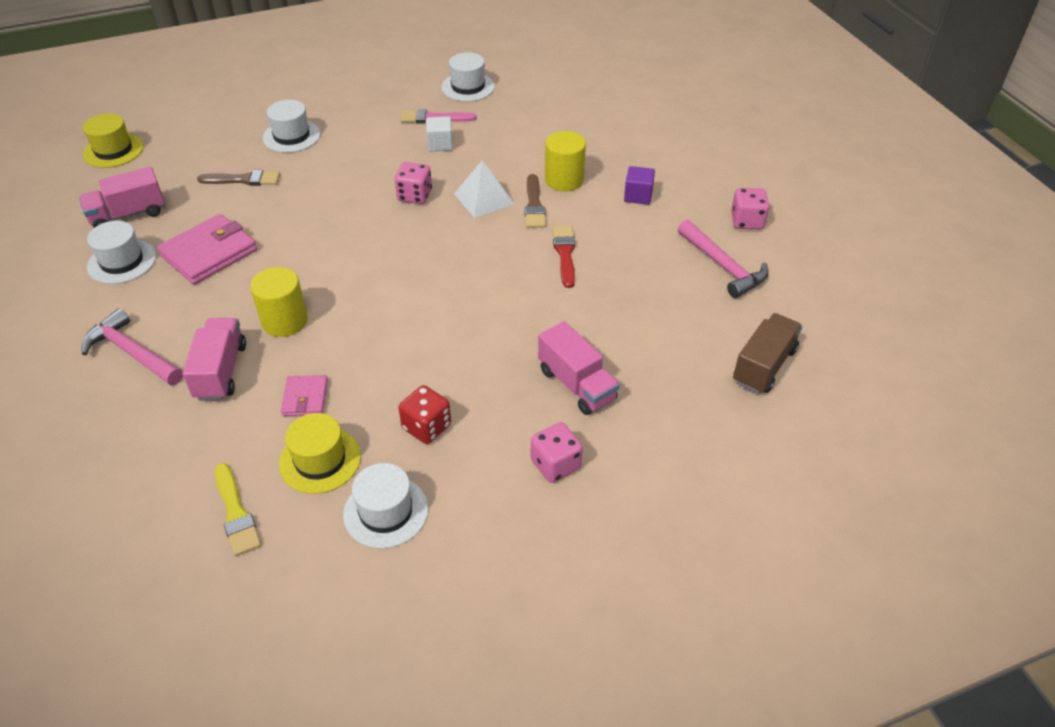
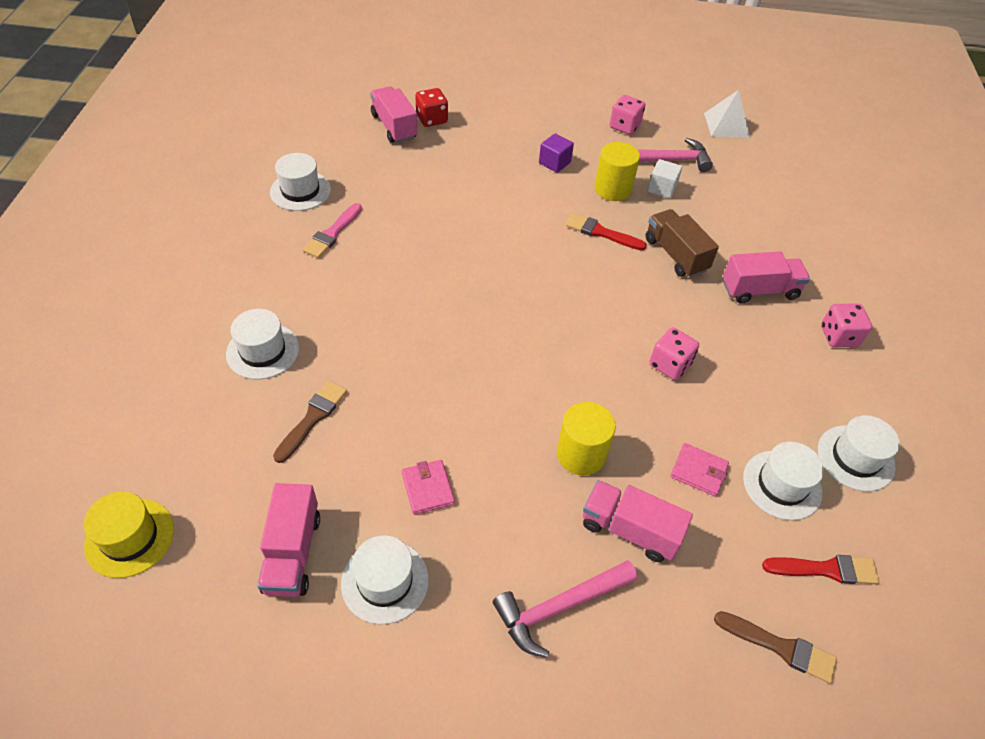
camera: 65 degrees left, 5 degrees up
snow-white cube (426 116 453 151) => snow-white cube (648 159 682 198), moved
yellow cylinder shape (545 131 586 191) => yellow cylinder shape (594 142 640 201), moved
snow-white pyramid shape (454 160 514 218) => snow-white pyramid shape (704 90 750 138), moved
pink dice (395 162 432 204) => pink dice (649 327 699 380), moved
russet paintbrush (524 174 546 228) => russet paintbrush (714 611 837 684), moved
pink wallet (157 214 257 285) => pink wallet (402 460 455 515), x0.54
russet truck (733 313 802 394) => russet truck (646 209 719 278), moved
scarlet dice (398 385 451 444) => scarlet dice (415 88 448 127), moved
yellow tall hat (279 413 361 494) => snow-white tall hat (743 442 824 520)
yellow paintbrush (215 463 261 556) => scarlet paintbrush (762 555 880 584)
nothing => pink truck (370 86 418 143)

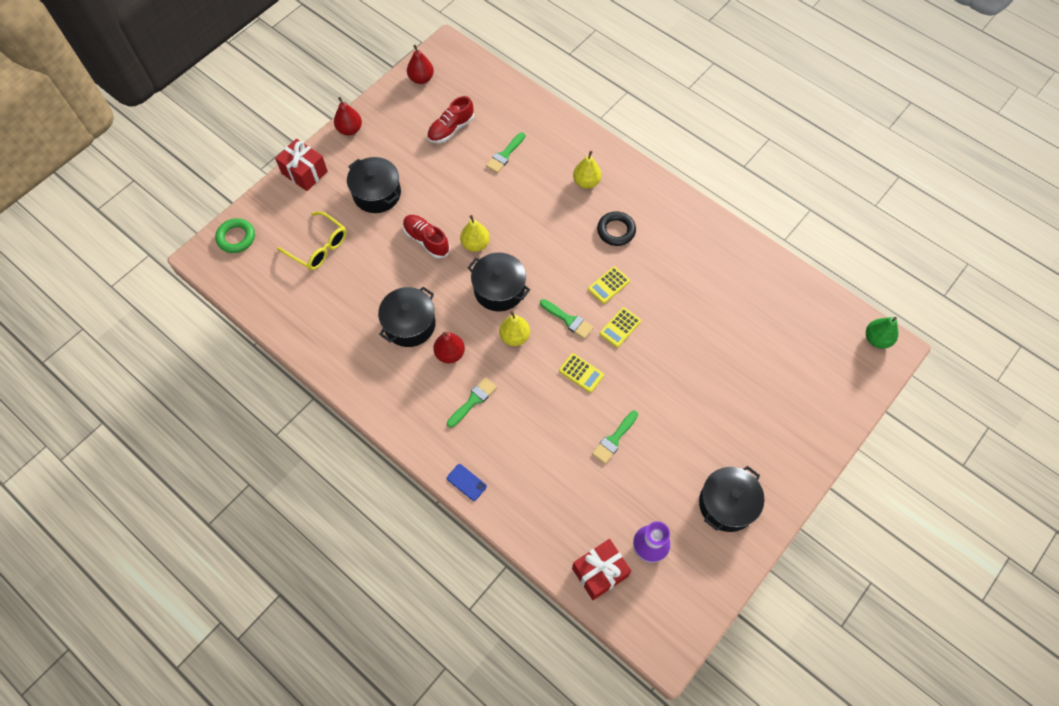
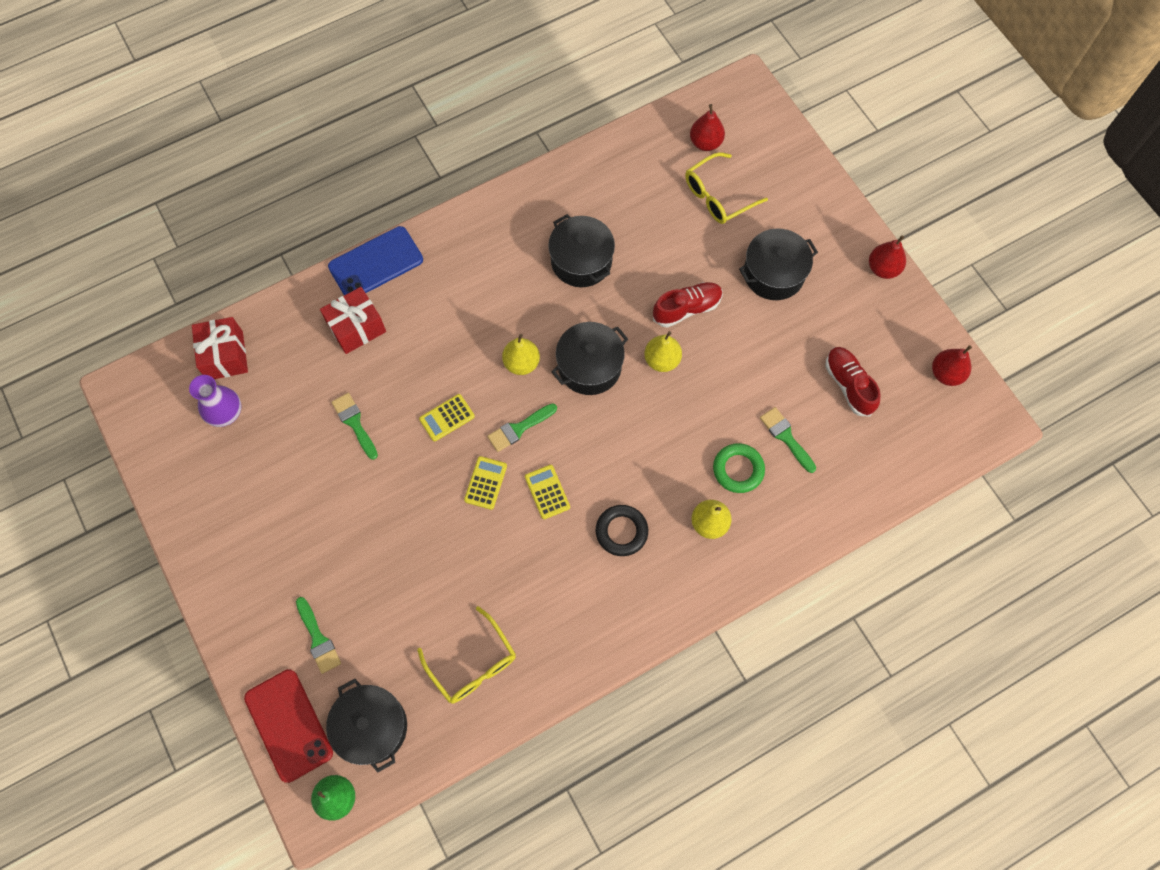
camera: 110 degrees right, 5 degrees up
scarlet present (275 138 328 191) => scarlet present (320 287 386 354), moved
leaf-green ring (215 218 255 253) => leaf-green ring (713 443 765 493), moved
yellow calculator (600 307 641 348) => yellow calculator (464 456 507 510), 45 degrees clockwise
scarlet toy pear (433 332 465 364) => scarlet toy pear (690 104 725 151), moved
leaf-green paintbrush (447 377 497 428) => leaf-green paintbrush (296 597 341 674), moved
royal blue phone (447 464 487 501) => royal blue phone (328 226 423 295), x2.10
jet-black pot (699 466 764 532) => jet-black pot (326 679 407 772), moved
nothing => yellow glasses (417 606 516 704)
nothing => scarlet phone (244 669 333 783)

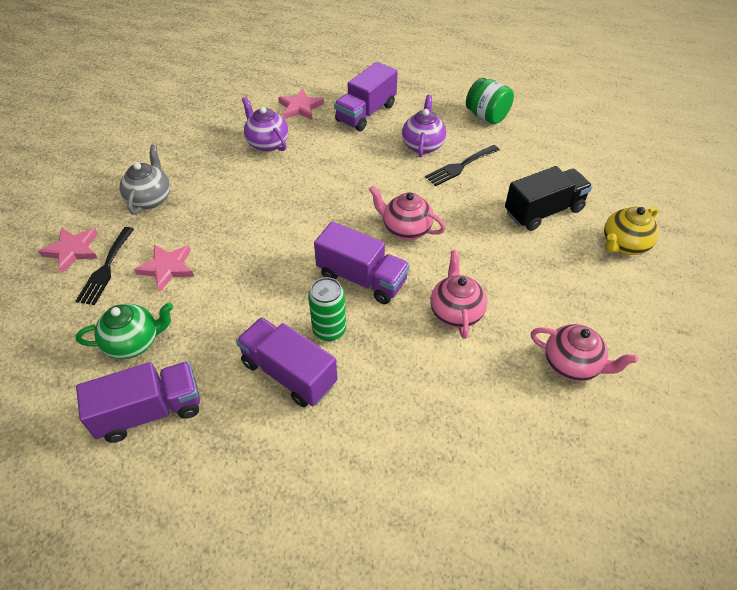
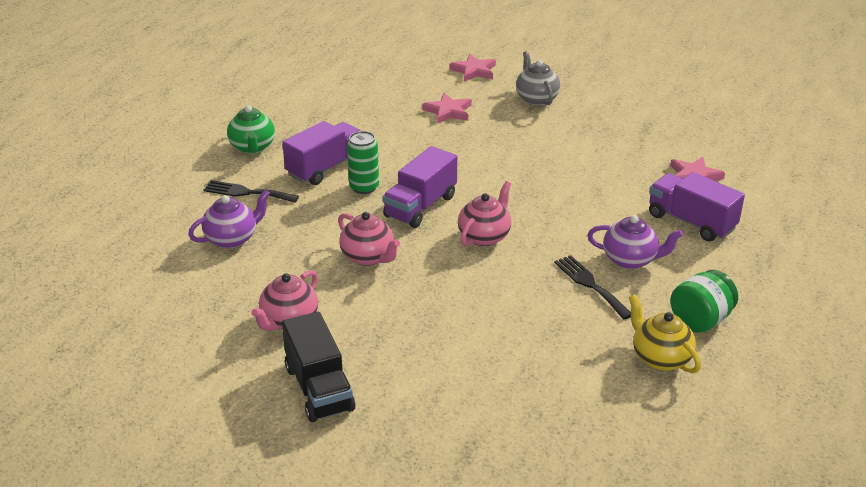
camera: 95 degrees right, 15 degrees down
royal purple tea pot (242 97 288 152) => royal purple tea pot (188 190 270 248), moved
ash-grey tea pot (120 145 170 215) => ash-grey tea pot (516 51 560 106), 120 degrees counterclockwise
jet-black truck (505 166 592 231) => jet-black truck (282 312 355 422), moved
yellow tea pot (604 206 659 255) => yellow tea pot (629 294 701 374), moved
jet-black dinner fork (76 227 134 305) => jet-black dinner fork (203 180 299 203), moved
pink tea pot (431 250 487 339) => pink tea pot (338 212 400 266), 45 degrees clockwise
leaf-green tea pot (76 303 173 359) => leaf-green tea pot (227 105 275 154), moved
royal purple truck (76 362 200 443) => nothing

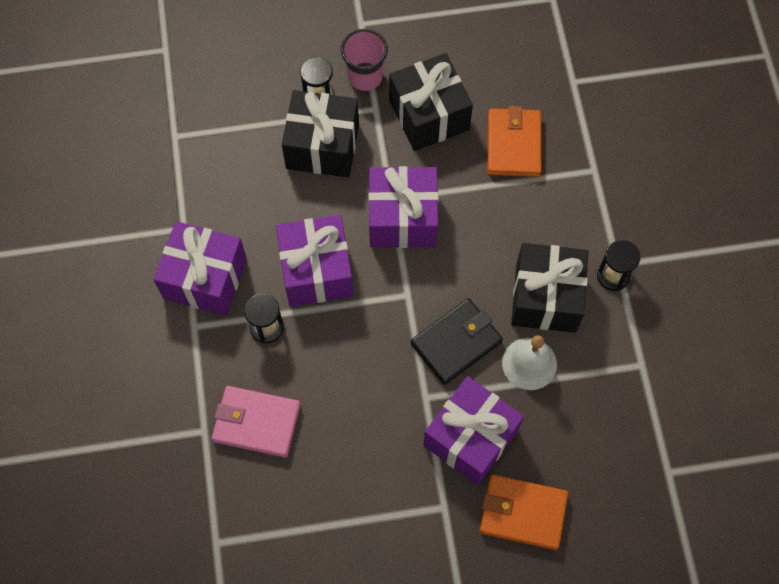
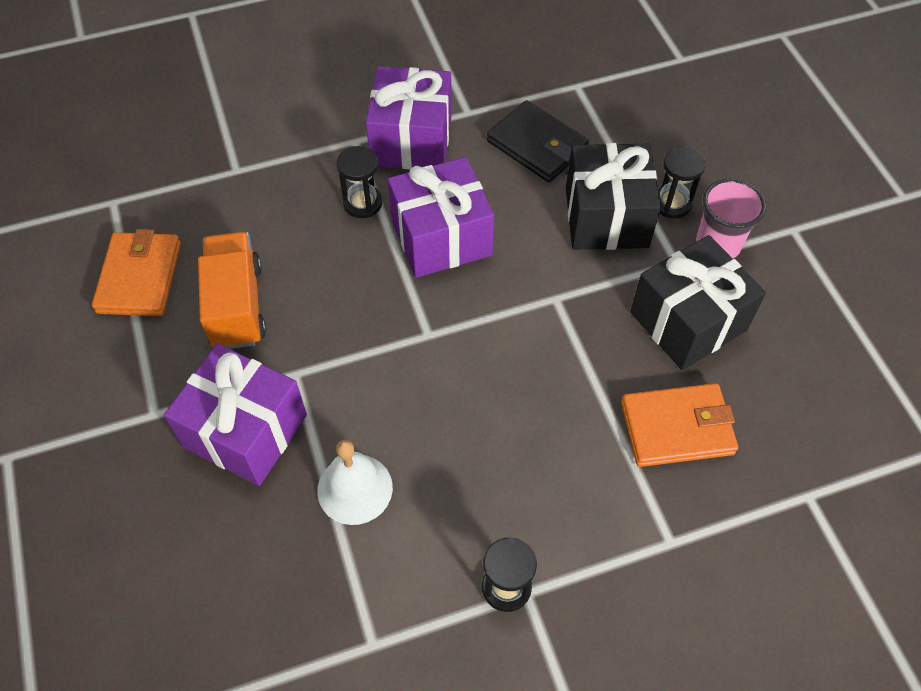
camera: 80 degrees right, 10 degrees down
royal purple present (368 166 439 248) => nothing
jet-black present (511 243 588 333) => nothing
jet-black wallet (411 298 503 385) => jet-black wallet (487 100 589 182), moved
pink wallet (212 386 300 458) => nothing
orange-coloured wallet (480 475 568 550) => orange-coloured wallet (92 229 181 316), moved
nothing => orange-coloured truck (198 232 266 349)

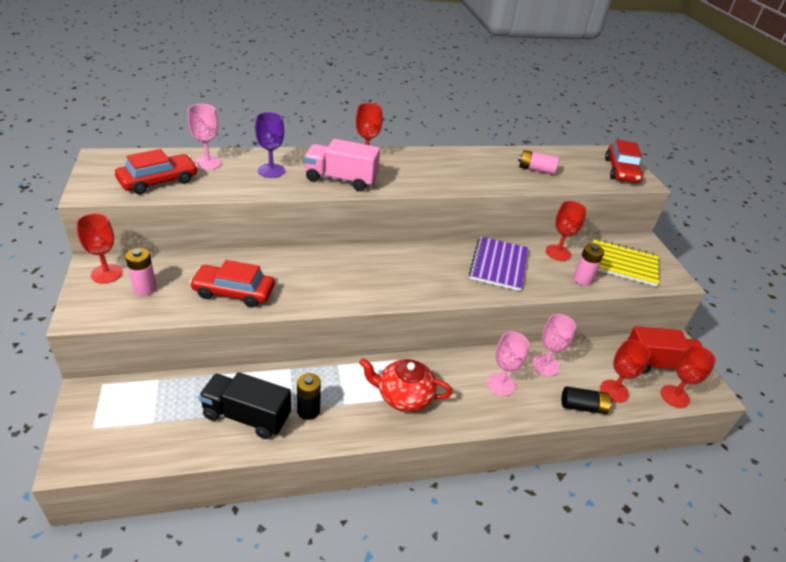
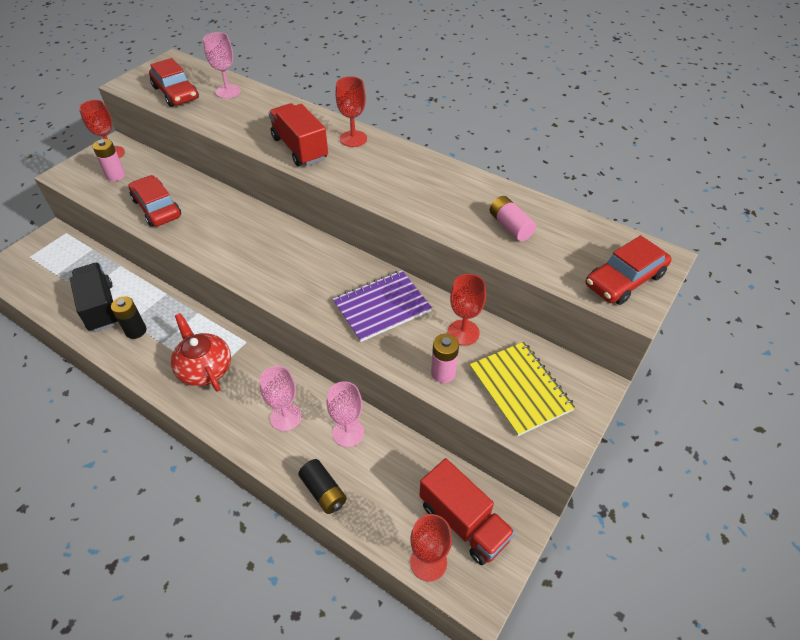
camera: 50 degrees right, 10 degrees up
royal purple goblet (255 112 285 178) => nothing
pink truck (304 139 380 191) => scarlet truck (268 103 328 166)
scarlet automobile (115 149 198 194) => scarlet automobile (149 58 199 107), 45 degrees clockwise
scarlet goblet (600 340 651 403) => nothing

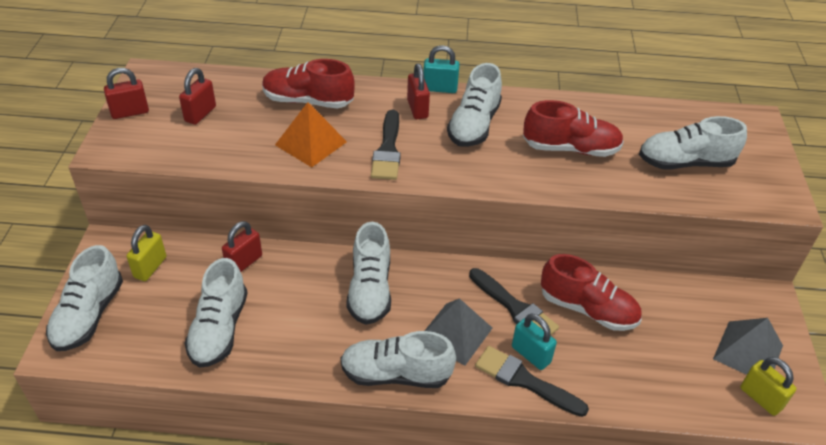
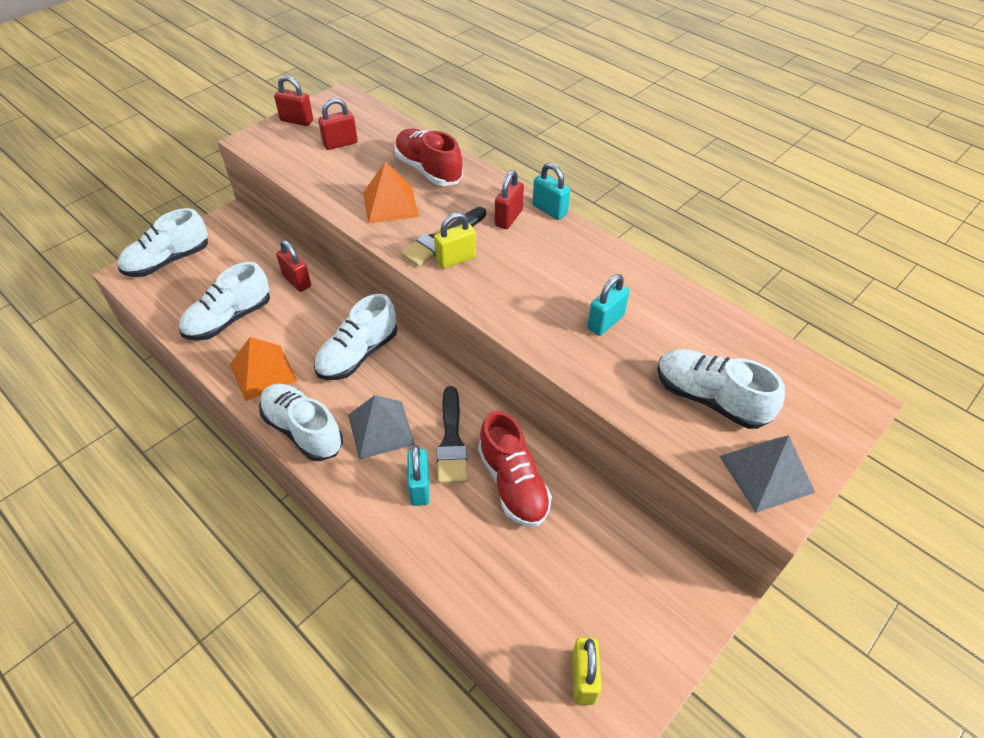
camera: 40 degrees right, 5 degrees up
snow-white sneaker (447 63 502 147) => nothing
scarlet sneaker (523 100 624 157) => teal lock (587 274 630 336)
scarlet lock (222 221 262 272) => scarlet lock (276 240 311 292), 60 degrees clockwise
yellow lock (126 225 166 281) => yellow lock (434 212 476 269), moved
ash-grey pyramid shape (713 318 783 375) => ash-grey pyramid shape (719 435 815 513), moved
jet-black paintbrush (475 346 589 417) => nothing
nothing => orange-coloured pyramid shape (230 337 297 401)

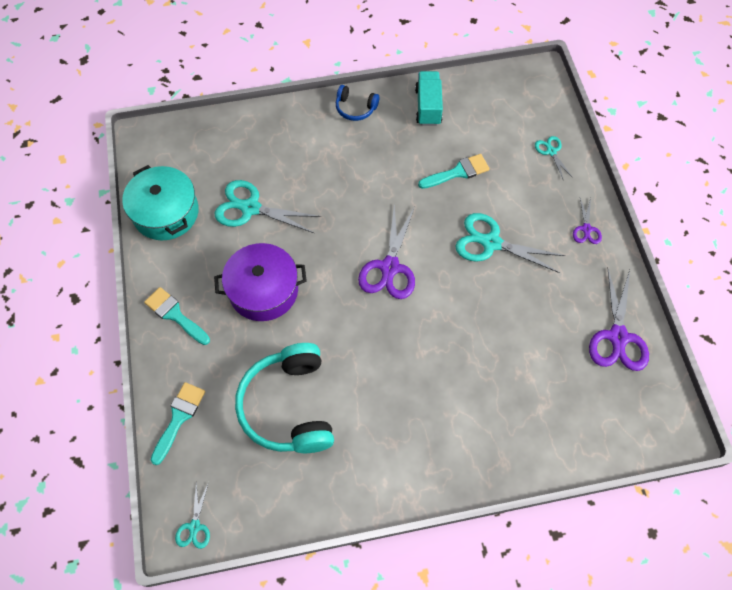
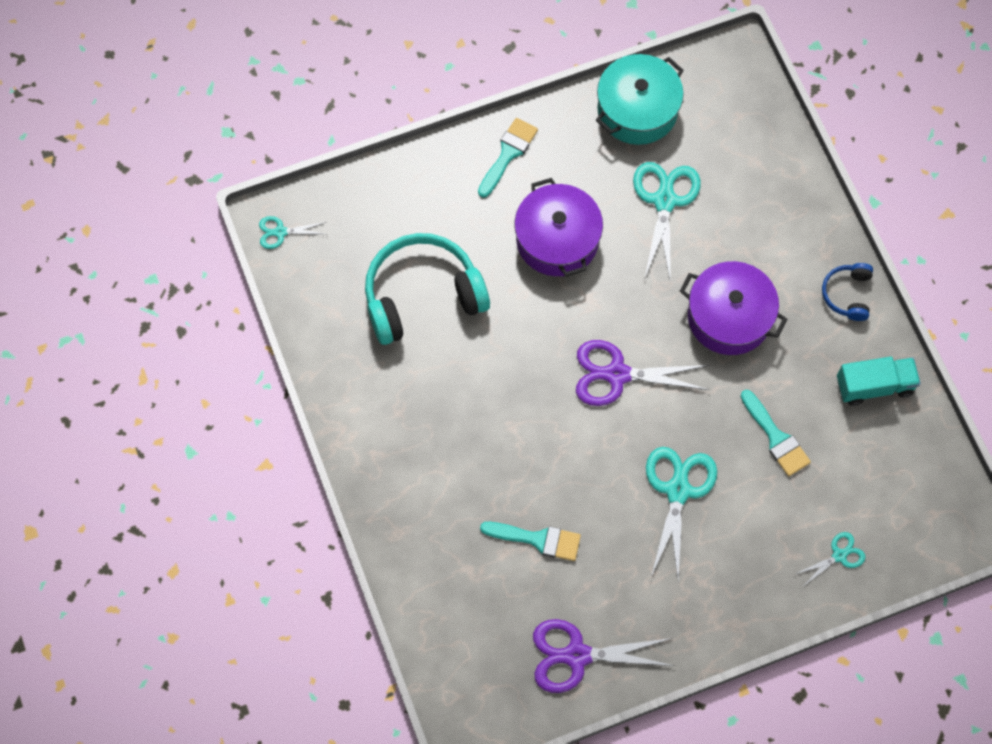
camera: 80 degrees right, 5 degrees up
royal purple shears (573 198 602 244) => nothing
teal paintbrush (151 382 205 465) => teal paintbrush (480 522 581 561), moved
nothing => royal purple pot (680 261 787 355)

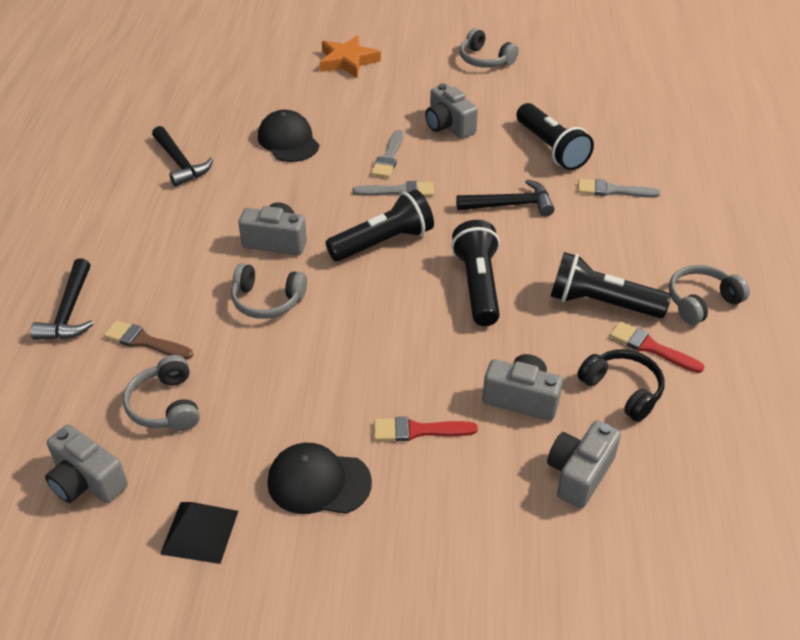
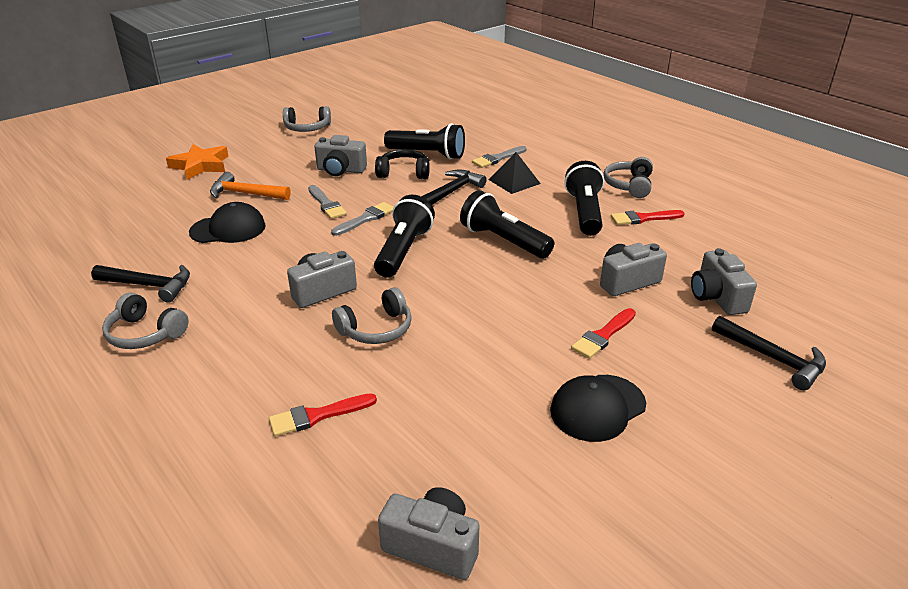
camera: 45 degrees left, 10 degrees down
jet-black peaked cap (258 110 319 162) => jet-black peaked cap (189 202 266 243), 150 degrees clockwise
jet-black torch (551 252 671 318) => jet-black torch (564 161 604 236), 120 degrees clockwise
jet-black carpenter's hammer (31 258 94 340) => jet-black carpenter's hammer (712 316 826 390), moved
russet paintbrush (104 320 193 360) => scarlet paintbrush (269 393 377 437)
jet-black over-ear headphones (577 349 665 422) => jet-black over-ear headphones (375 149 430 179), moved
ash-grey over-ear headphones (123 355 200 431) => ash-grey over-ear headphones (102 292 188 349), moved
ash-grey photo camera (45 424 128 503) => ash-grey photo camera (378 487 480 580), 150 degrees counterclockwise
jet-black pyramid shape (160 502 238 564) => jet-black pyramid shape (488 152 541 194), moved
nothing => orange-coloured carpenter's hammer (210 172 291 200)

